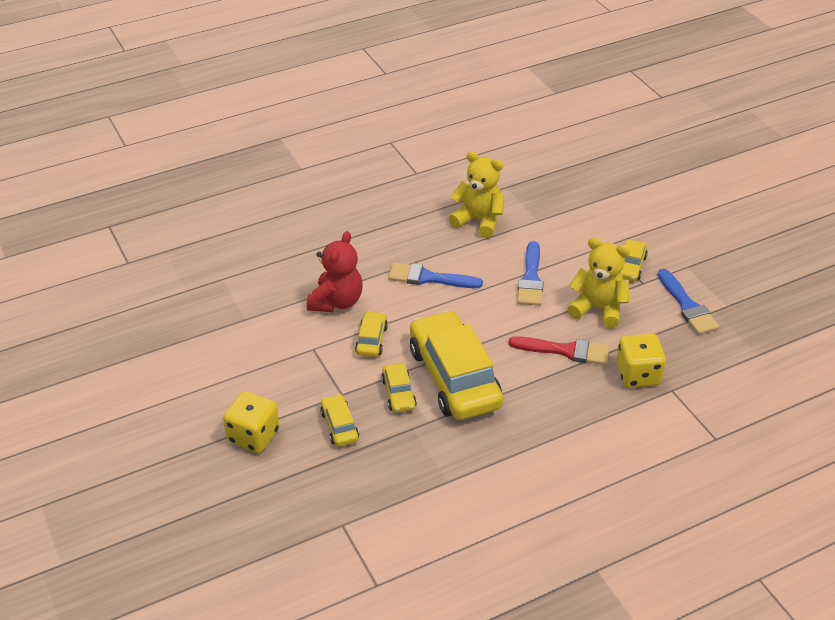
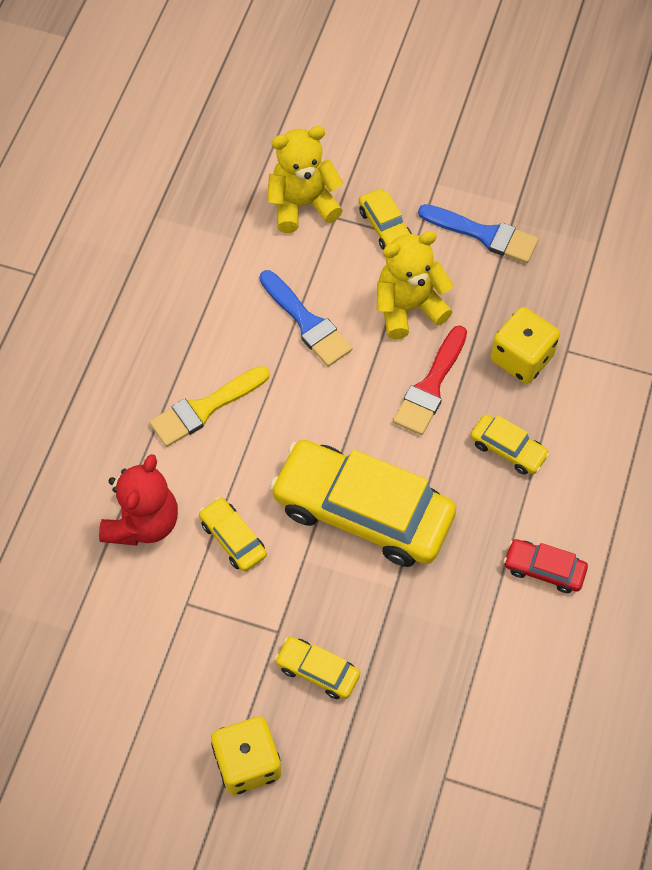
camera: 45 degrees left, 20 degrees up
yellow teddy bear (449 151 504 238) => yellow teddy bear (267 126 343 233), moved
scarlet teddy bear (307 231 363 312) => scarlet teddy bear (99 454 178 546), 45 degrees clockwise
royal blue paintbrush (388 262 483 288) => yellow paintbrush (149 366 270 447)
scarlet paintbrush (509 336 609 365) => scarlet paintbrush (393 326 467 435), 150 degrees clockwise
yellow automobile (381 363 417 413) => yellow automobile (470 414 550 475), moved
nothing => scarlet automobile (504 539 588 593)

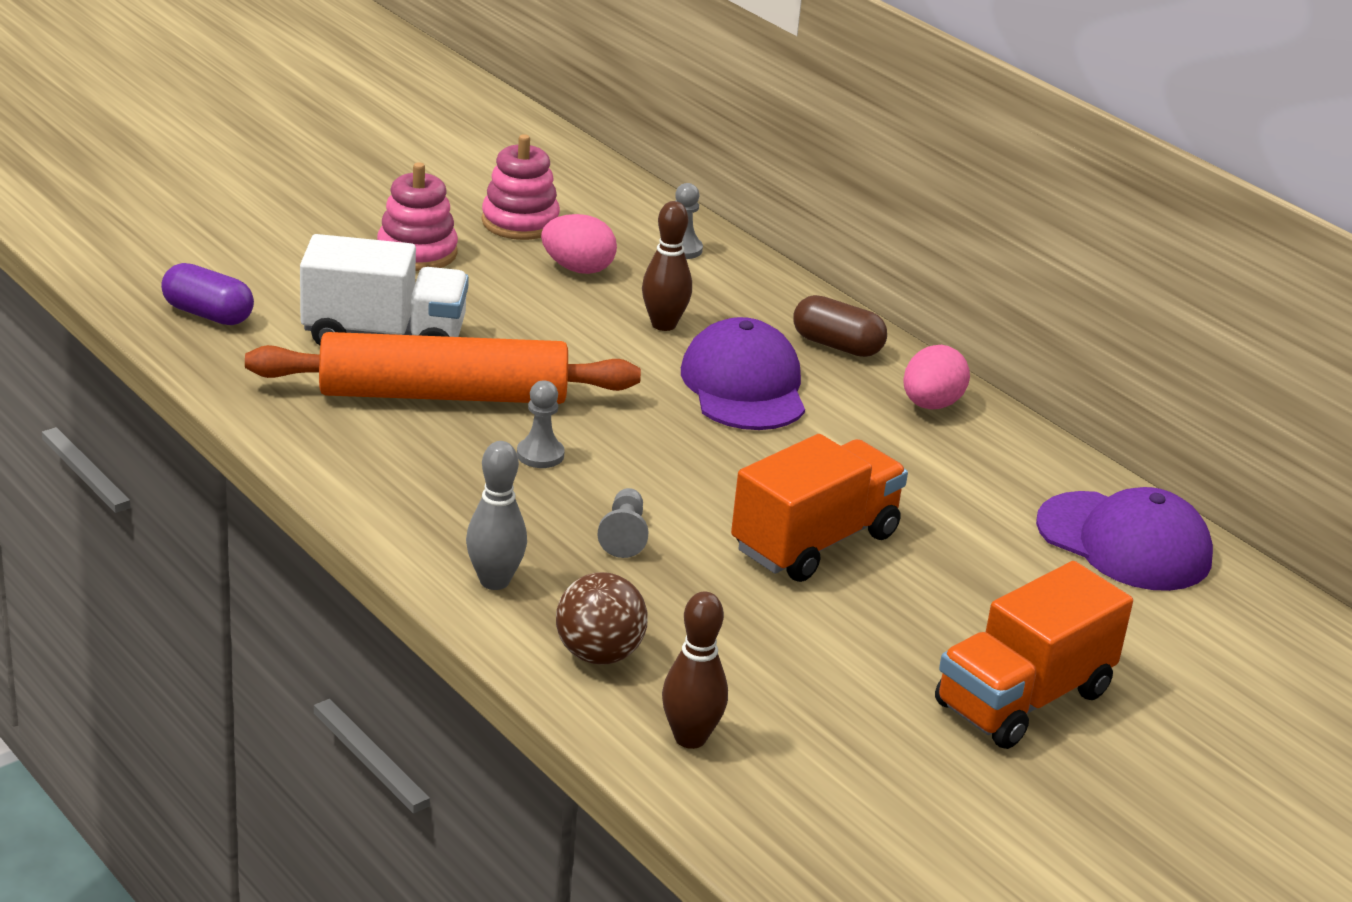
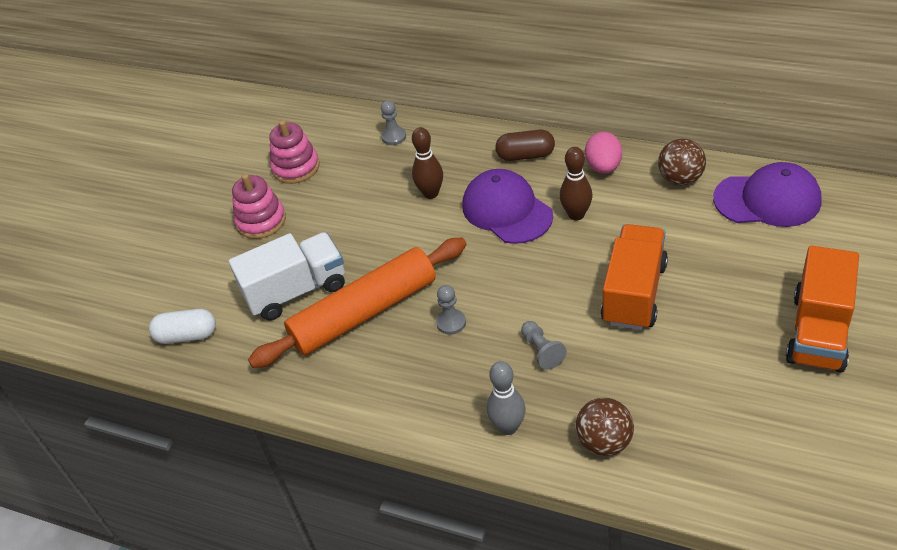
camera: 20 degrees left, 15 degrees up
pink toy egg (541 214 617 274) => nothing
royal purple pill (161 263 254 325) => snow-white pill (149 309 216 344)
russet tenpin (662 591 728 749) => russet tenpin (560 147 592 220), moved
nothing => russet play ball (658 139 706 186)

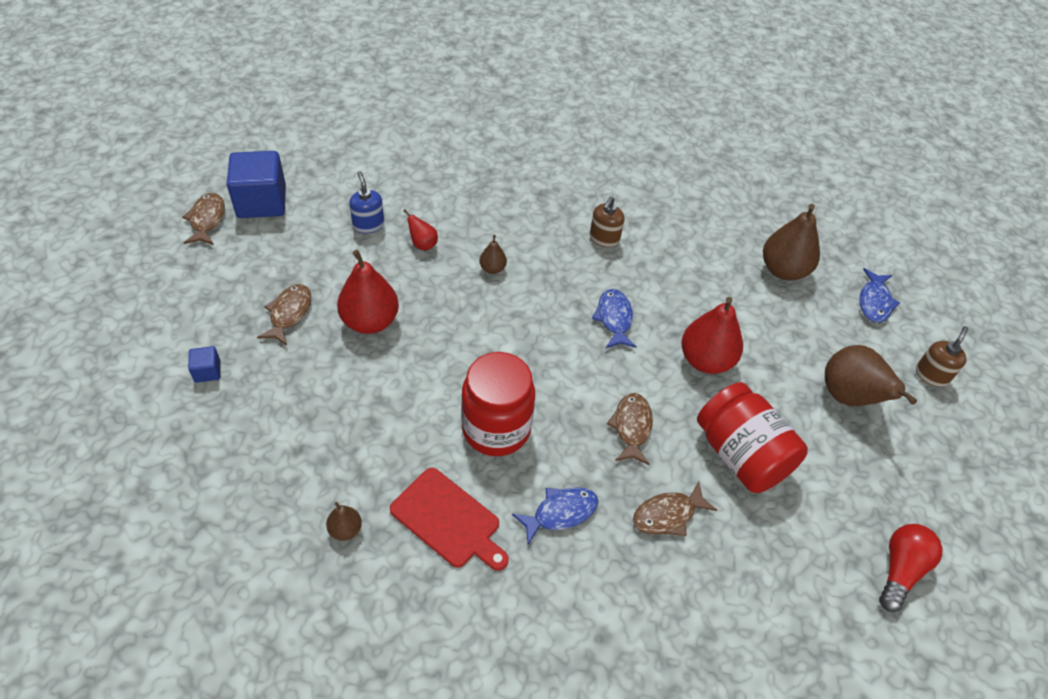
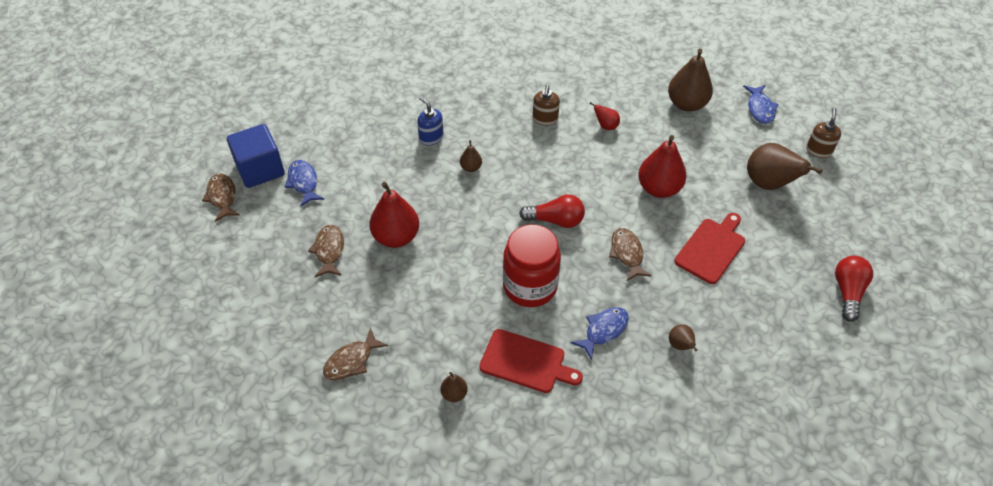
camera: 15 degrees left, 0 degrees up
royal blue soap dispenser (349 171 384 233) => royal blue soap dispenser (417 96 443 146), moved
scarlet toy pear (403 209 438 251) => scarlet toy pear (590 102 620 130), moved
royal blue fish (592 289 637 348) => royal blue fish (285 160 324 207), moved
royal blue cube (188 346 221 383) => nothing
scarlet jam jar (697 382 808 493) => scarlet chopping board (674 213 745 284)
russet fish (633 481 717 536) => russet fish (323 328 388 380), moved
nothing => scarlet bulb (519 194 585 228)
nothing => russet toy pear (669 324 698 351)

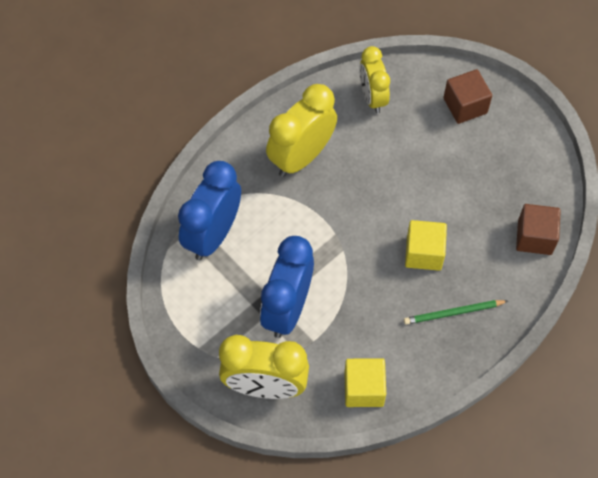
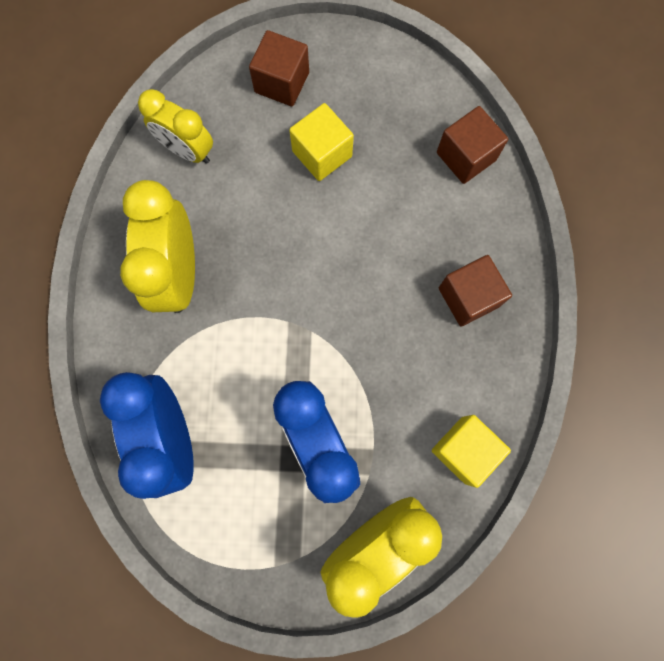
camera: 45 degrees left, 15 degrees up
yellow cube (405 220 447 271) => yellow cube (289 103 354 181), moved
leaf-green wooden pencil (404 300 508 325) => russet cube (439 255 512 327)

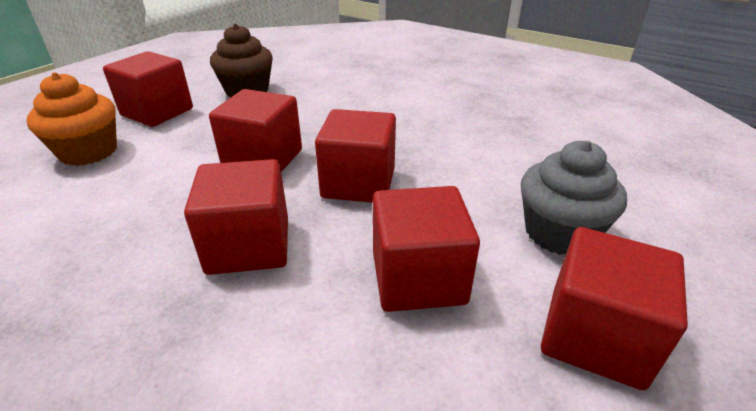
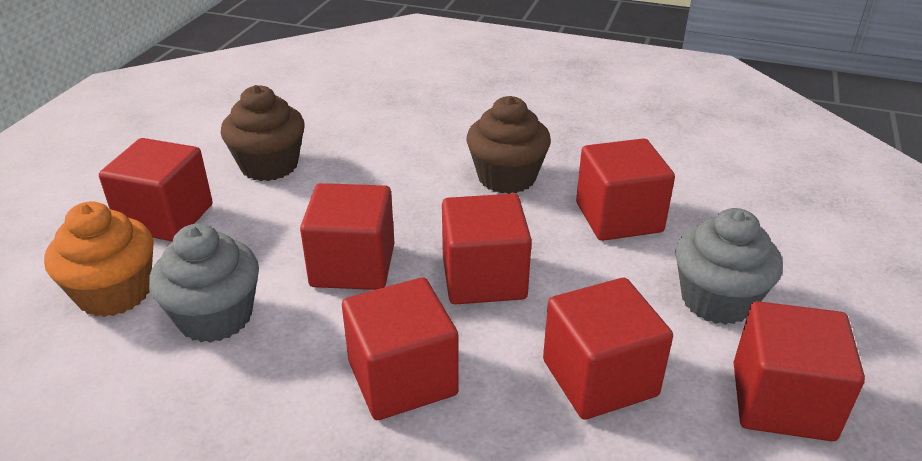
camera: 15 degrees left, 0 degrees up
nothing => russet fairy cake (466 96 551 194)
nothing => scarlet cube (576 138 675 241)
nothing => ash-grey fairy cake (149 224 259 343)

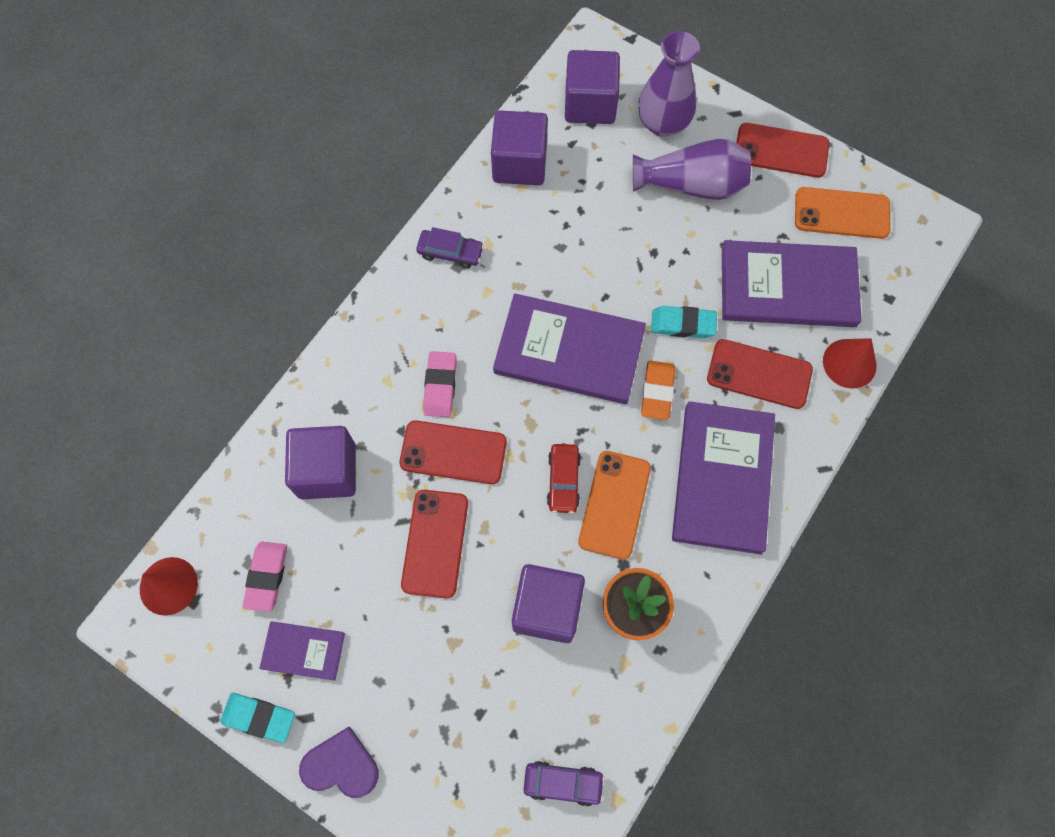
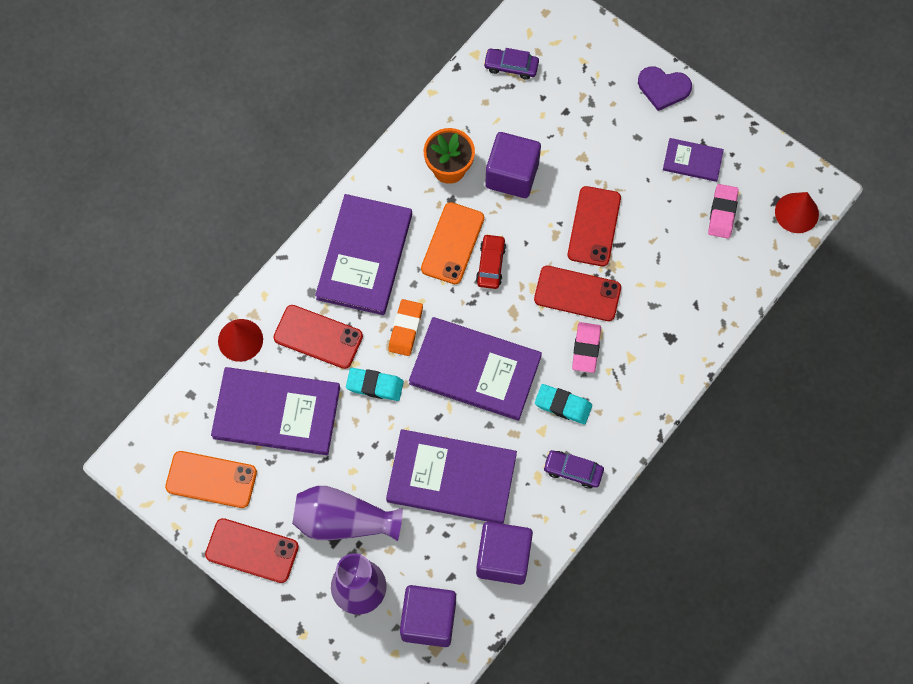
camera: 175 degrees left, 0 degrees up
royal purple cube (285 426 356 499) => nothing
teal pencil eraser (220 693 295 743) => teal pencil eraser (535 384 592 424), moved
nothing => royal purple book (386 429 517 524)

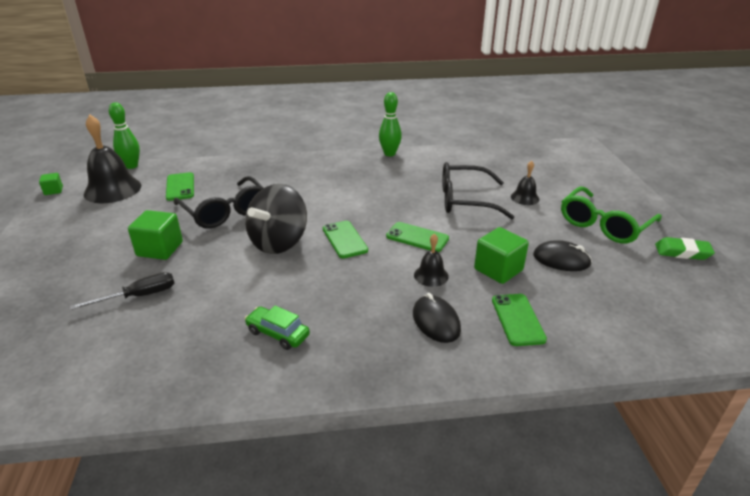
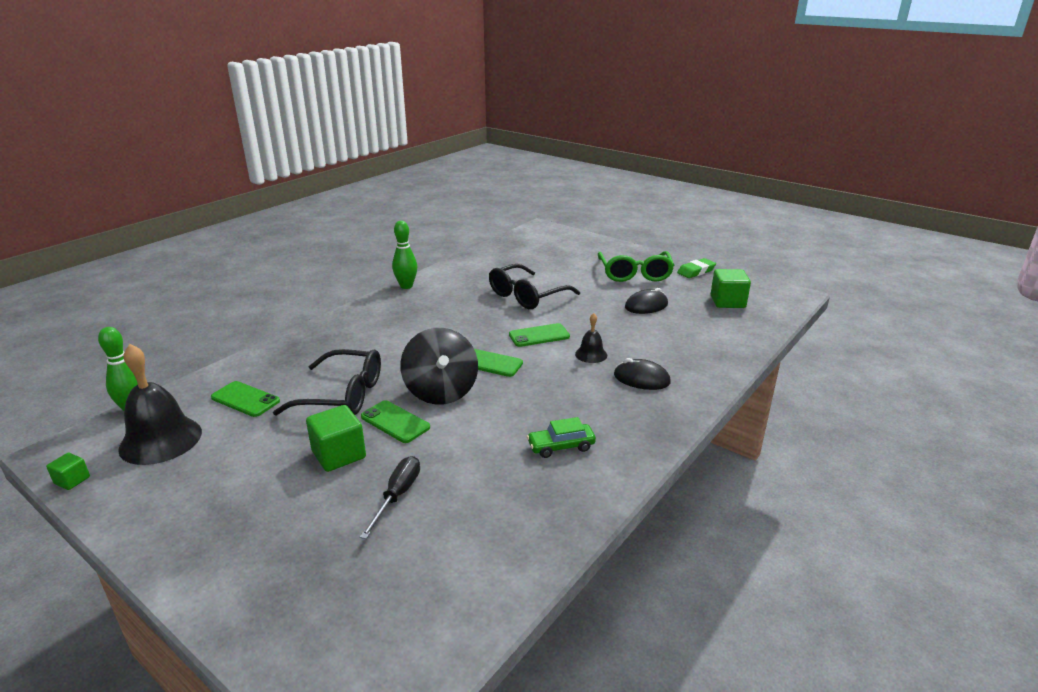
camera: 45 degrees left, 5 degrees down
jet-black hand bell (511 161 539 205) => nothing
leaf-green cube (474 227 529 284) => leaf-green cube (711 269 751 308), moved
leaf-green phone (492 294 547 346) => leaf-green phone (361 400 430 443), moved

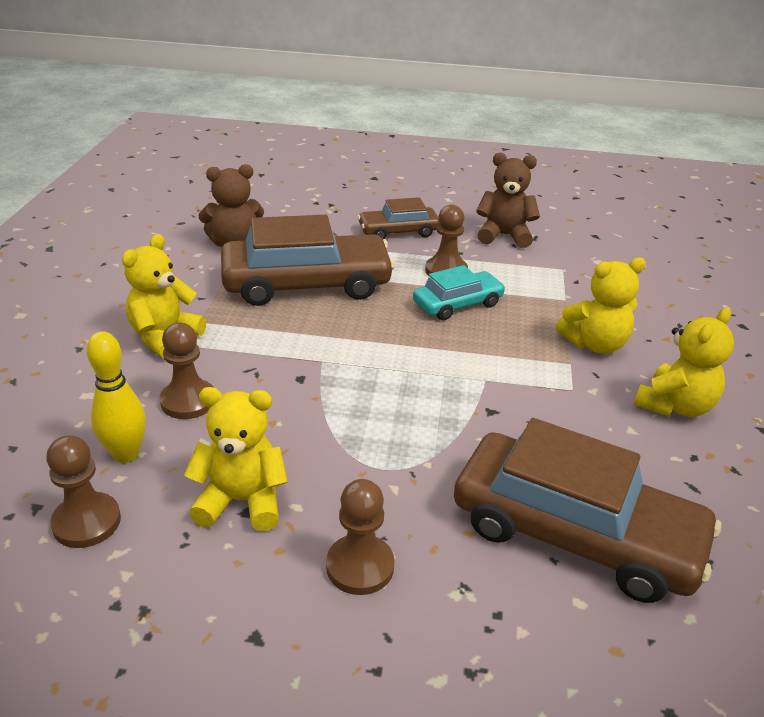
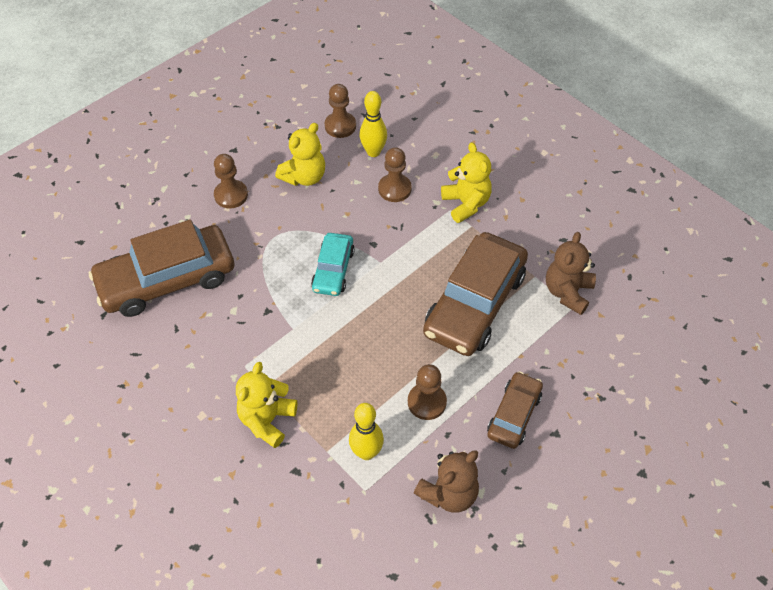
camera: 130 degrees right, 20 degrees up
teal automobile (413 265 505 320) => teal automobile (311 233 355 296), moved
yellow teddy bear (634 308 734 417) => nothing
nothing => yellow tenpin (349 403 384 460)

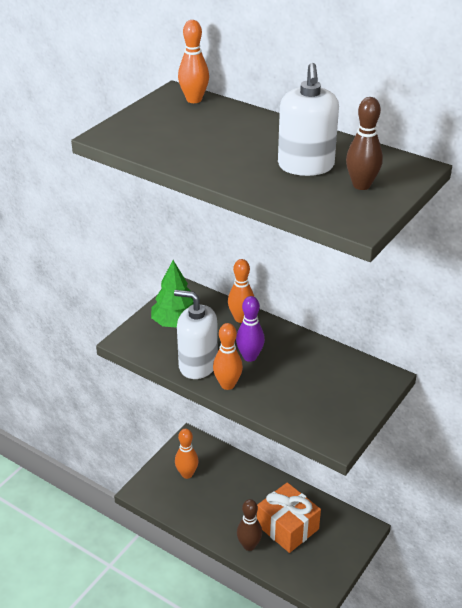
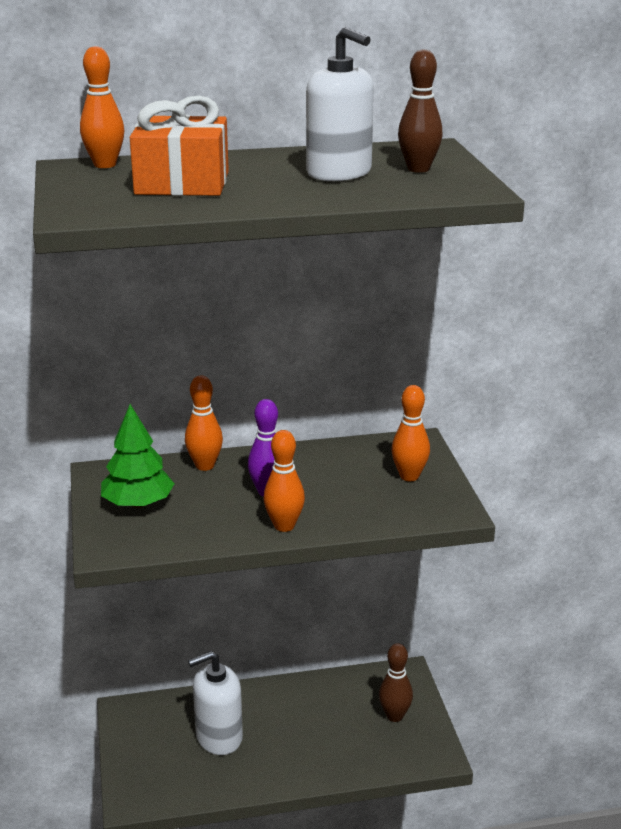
camera: 45 degrees left, 10 degrees down
snow-white soap dispenser (174 290 218 379) => snow-white soap dispenser (188 651 243 755), moved
orange-coloured tenpin (175 429 199 479) => orange-coloured tenpin (391 385 430 481), moved
orange-coloured present (257 482 321 553) => orange-coloured present (130 96 229 196), moved
russet tenpin (237 499 262 551) => russet tenpin (379 643 413 722), moved

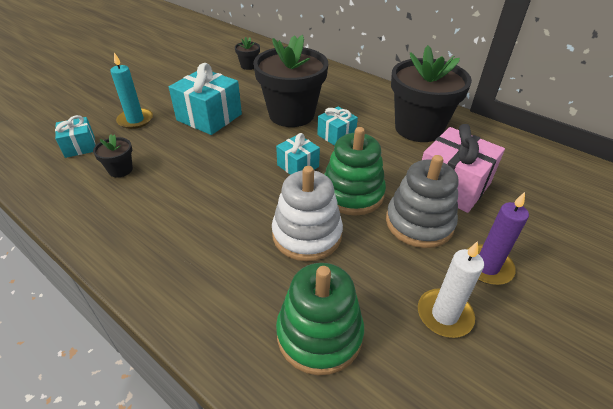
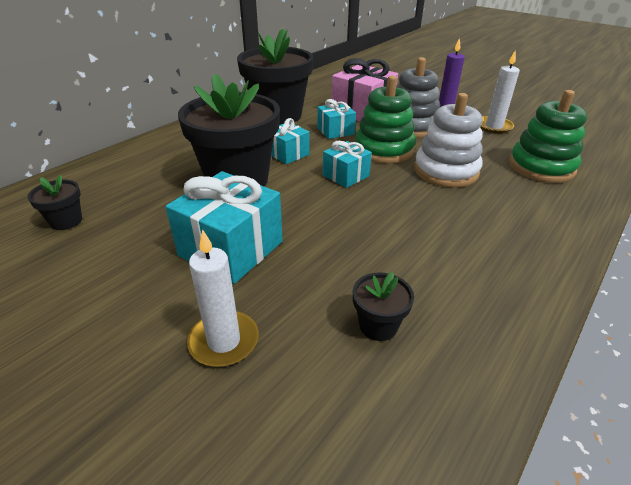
camera: 90 degrees left, 5 degrees down
teal pillar candle (110 52 153 129) => snow-white pillar candle (187 229 259 367)
teal present (55 115 95 158) => teal present (317 99 356 139), moved

